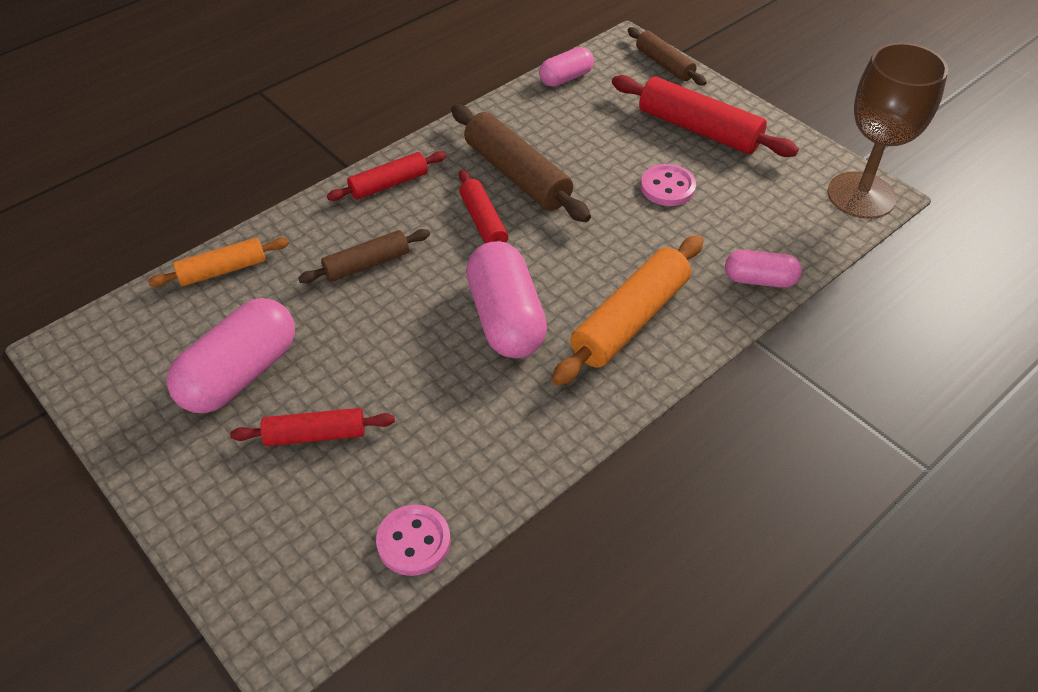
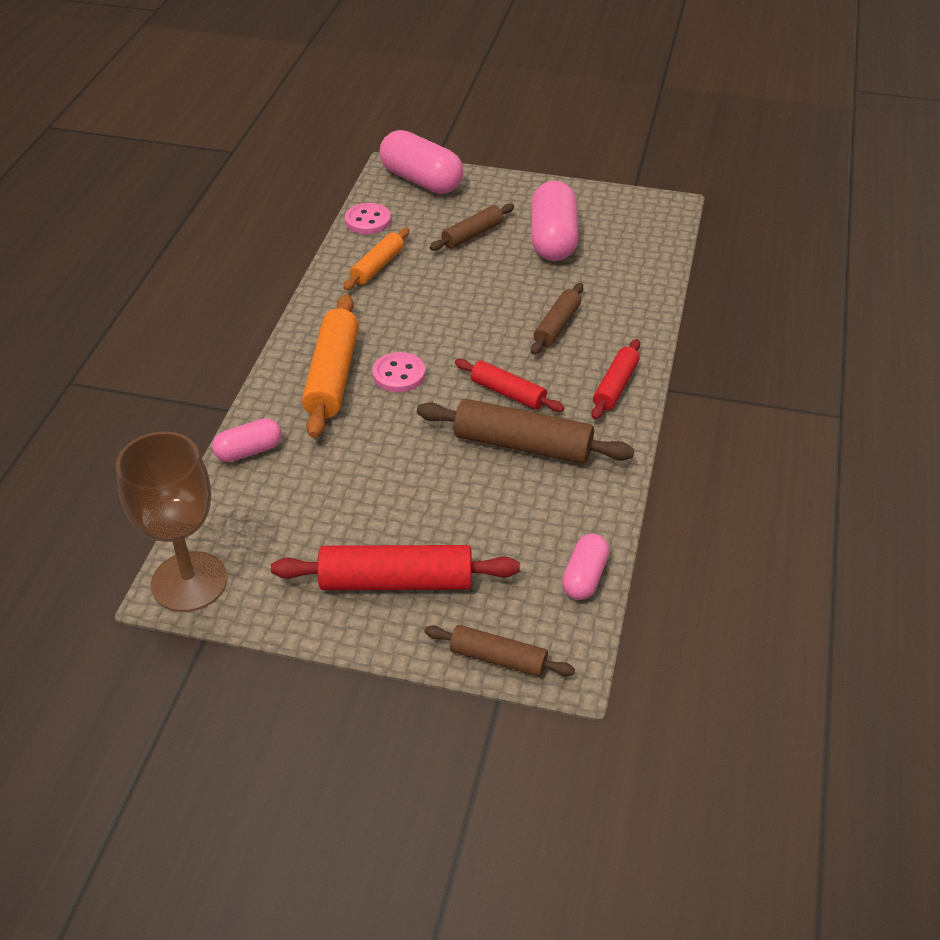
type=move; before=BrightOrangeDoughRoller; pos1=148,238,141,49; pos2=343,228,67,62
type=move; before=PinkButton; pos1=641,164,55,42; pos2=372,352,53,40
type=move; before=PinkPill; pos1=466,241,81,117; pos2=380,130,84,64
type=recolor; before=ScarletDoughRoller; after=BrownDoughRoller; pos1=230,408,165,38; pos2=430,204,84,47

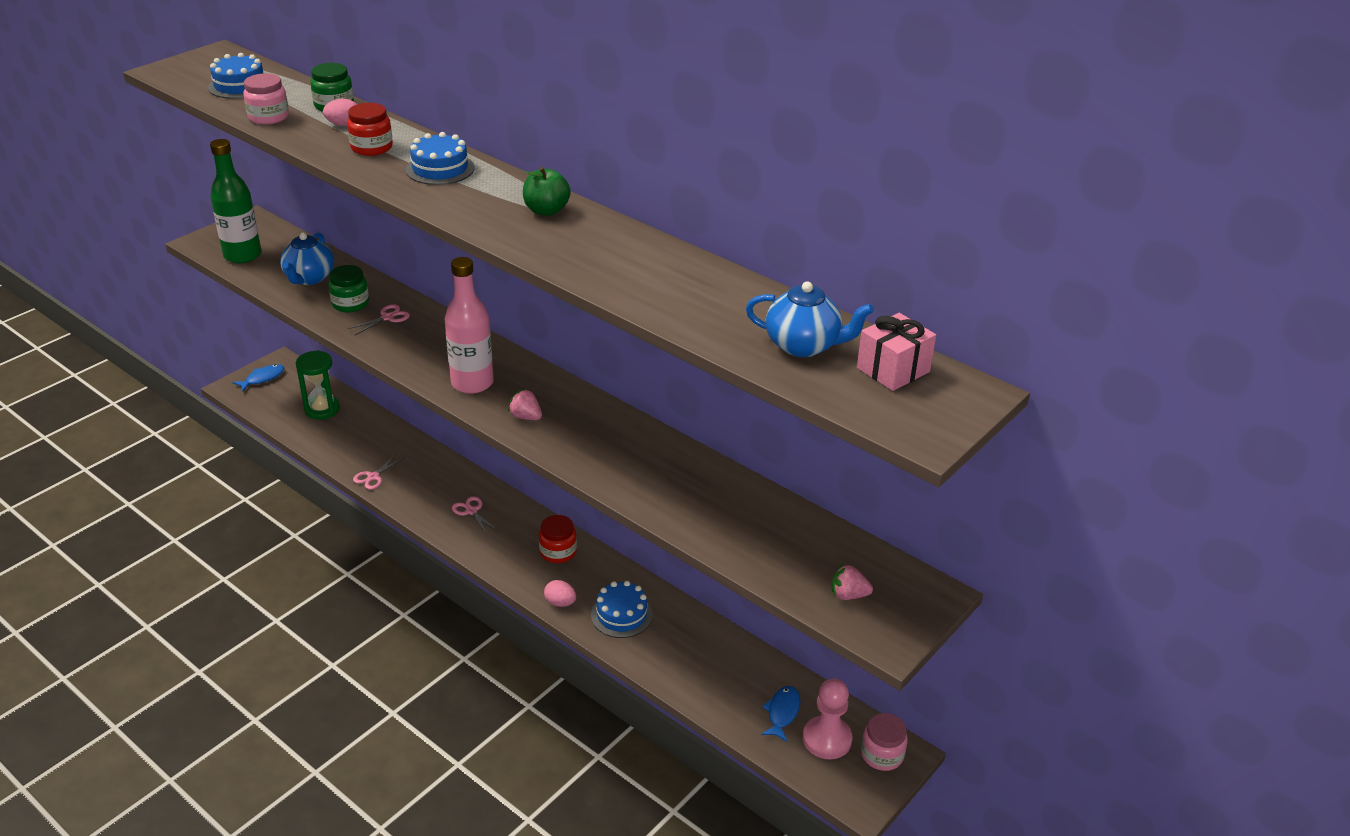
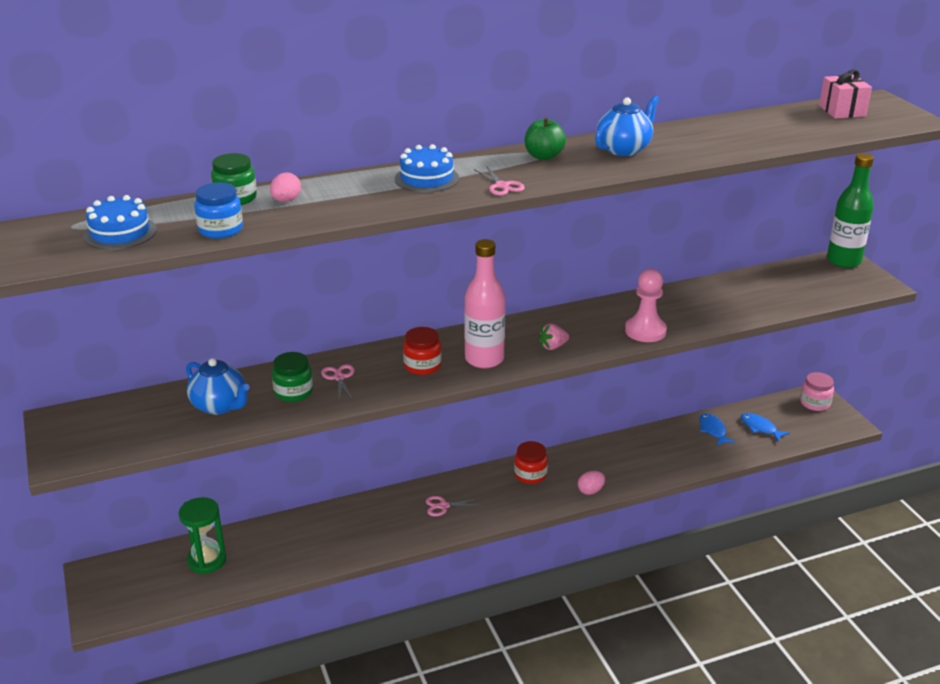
type=recolor; before=PinkJamJar; after=BlueJamJar; pos1=243,73,46,52; pos2=194,183,49,56
type=move; before=ScarletJamJar; pos1=347,103,46,53; pos2=403,327,39,48
type=move; before=PinkScissors; pos1=353,455,51,35; pos2=474,166,51,30
type=move; before=BlueChinaTeapot; pos1=746,281,128,76; pos2=595,95,64,61
type=move; before=PinkGamePawn; pos1=803,679,50,80; pos2=625,269,42,73
type=move; before=BlueFishFigure; pos1=233,364,51,27; pos2=700,413,35,33
type=move; before=GreenFlask; pos1=210,139,51,125; pos2=827,153,47,115
type=delete; before=BlueLayerCake; pos1=591,581,62,57
type=delete; before=PinkBerry; pos1=832,564,41,36

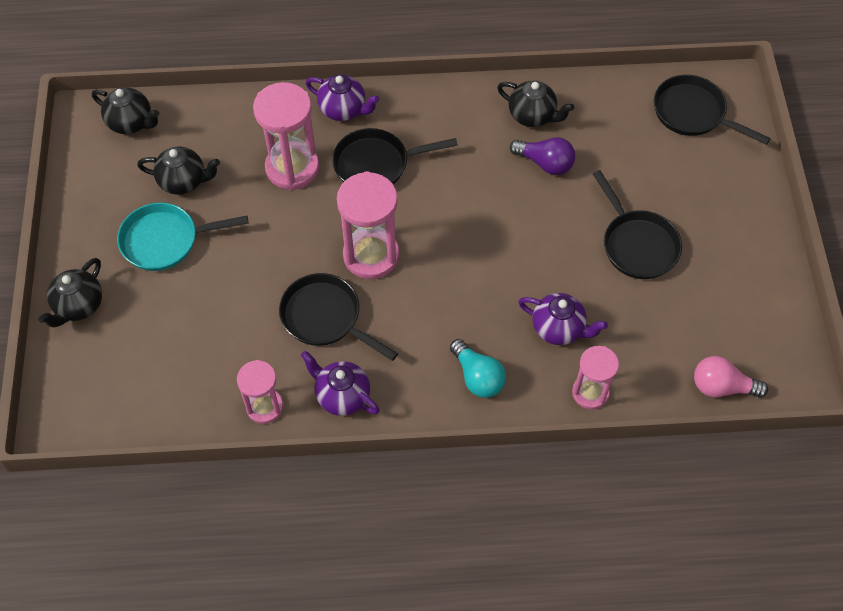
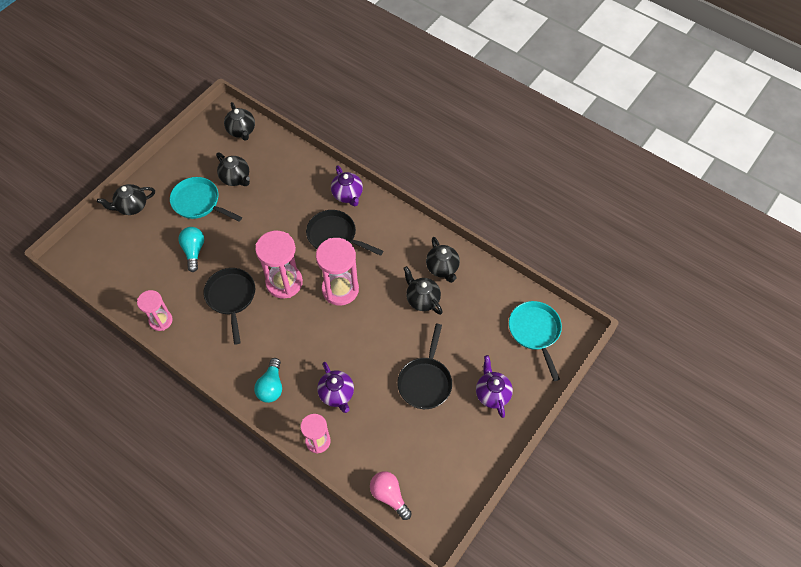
type=insert; after=AquaBulb; pos2=178,227,26,45
type=move; before=PinkHourglass; pos1=253,82,66,109; pos2=316,238,43,68
type=replace; before=PurpleBulb; after=BlackChinaTeapot; pos1=510,137,65,38; pos2=403,266,40,49
type=move; before=PurpleChinaTeapot; pos1=301,351,79,65; pos2=476,355,37,63
type=recolor; before=BlackFryingPan; after=AquaFryingPan; pos1=654,75,117,70; pos2=509,301,53,80

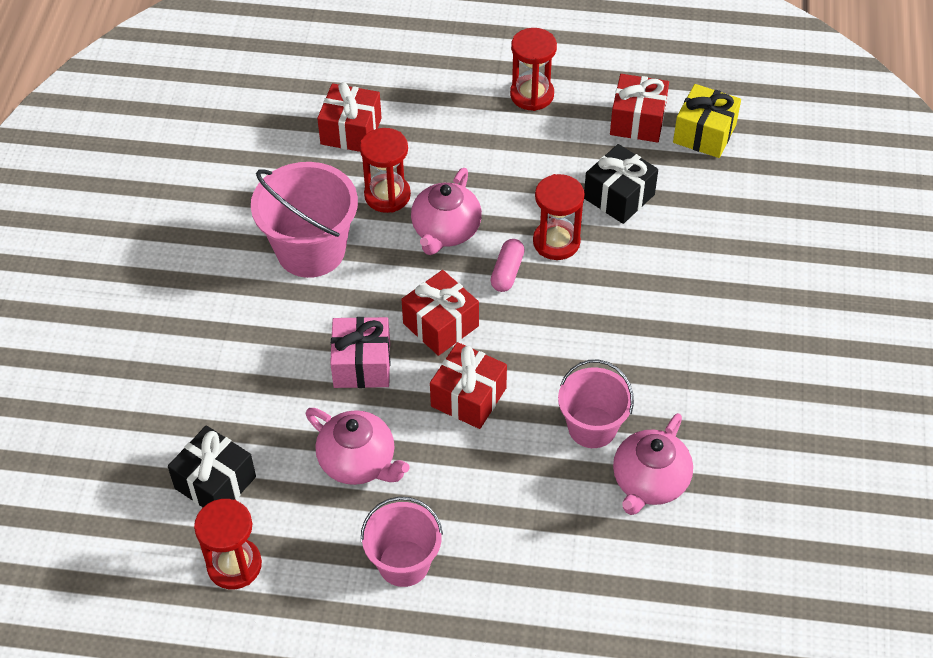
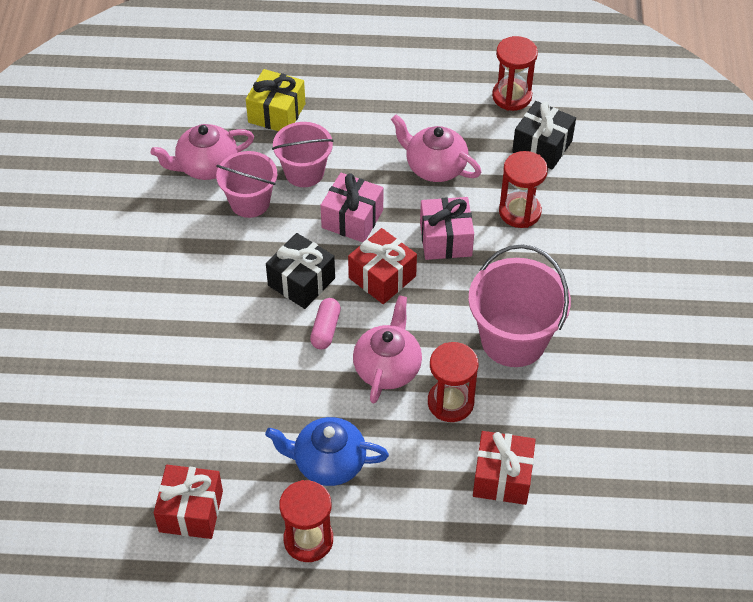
type=rotate; before=PinkChinaTeapot; pos1=613,413,80,102; pos2=151,124,103,56; turn=-135
type=move; before=BrightYellowWrappedGift; pos1=673,84,68,74; pos2=246,69,59,62
type=insert; after=BlueChinaTeapot; pos2=265,417,124,69
type=move; before=BlackWrappedGift; pos1=584,144,74,80; pos2=266,233,69,76
type=move; before=PinkPail; pos1=361,497,82,90; pos2=272,122,62,65
type=recolor; before=ScarletWrappedGift; after=PinkWrappedGift; pos1=430,342,77,87; pos2=320,173,63,69
type=move; before=ScarletHourglass; pos1=533,174,52,86; pos2=499,151,49,77

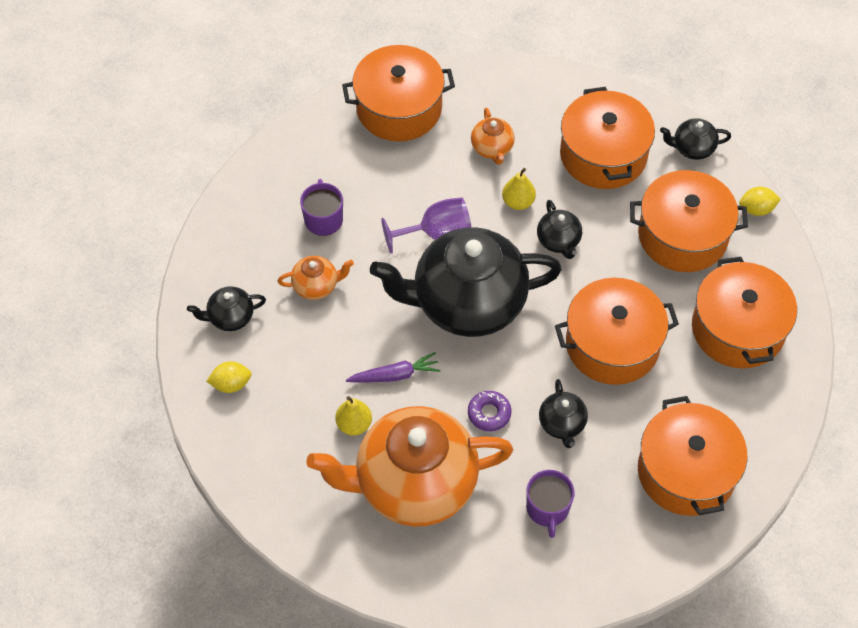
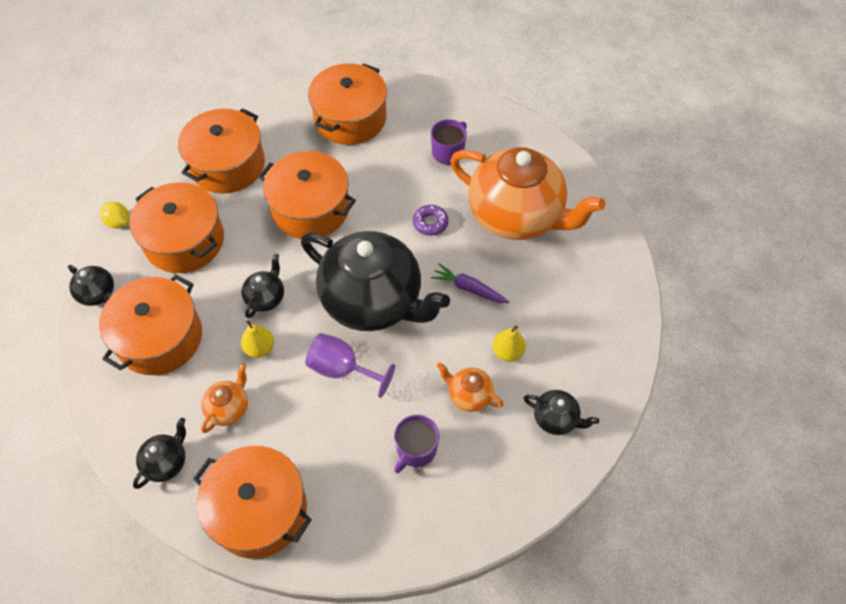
type=move; before=BlackChinaTeapot; pos1=539,379,49,69; pos2=133,418,53,71
type=move; before=BrightYellowPear; pos1=335,396,37,40; pos2=493,326,33,36
type=delete; before=BrightYellowLemon; pos1=206,361,46,32

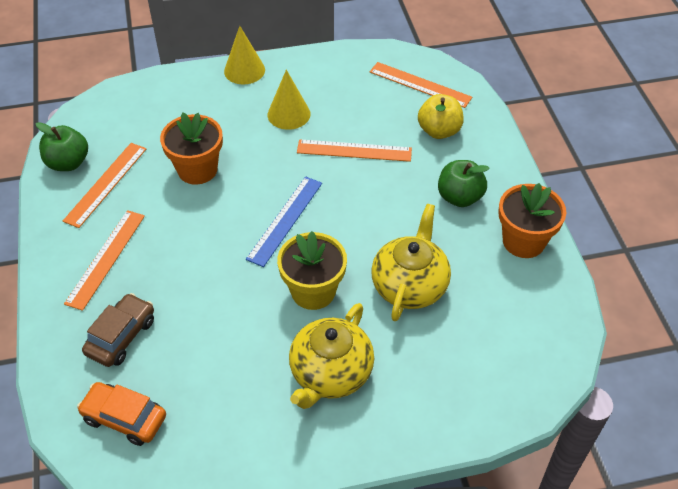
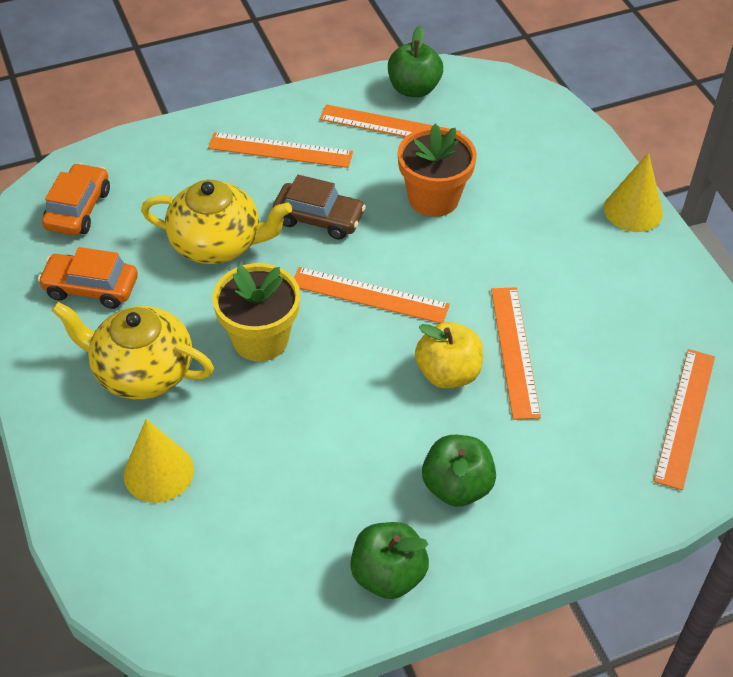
type=insert; after=BrightOrangeAutomobile; pos2=38,247,100,62
type=move; before=BrightYellowCone; pos1=268,70,43,60; pos2=124,419,70,84
type=move; before=BrightYellowChinaTeapot; pos1=371,204,80,117; pos2=141,180,151,84
type=move; before=BrownAutomobile; pos1=82,293,72,74; pos2=273,175,93,65
type=recolor; before=BlueStraightedge; after=BrightOrangeStraightedge; pos1=246,176,76,91; pos2=294,267,156,56
type=replace; before=BrightOrangePottedPlant; after=GreenApple; pos1=498,183,68,75; pos2=350,522,79,77
type=move; before=BrightYellowApple; pos1=418,94,46,45; pos2=415,322,68,66

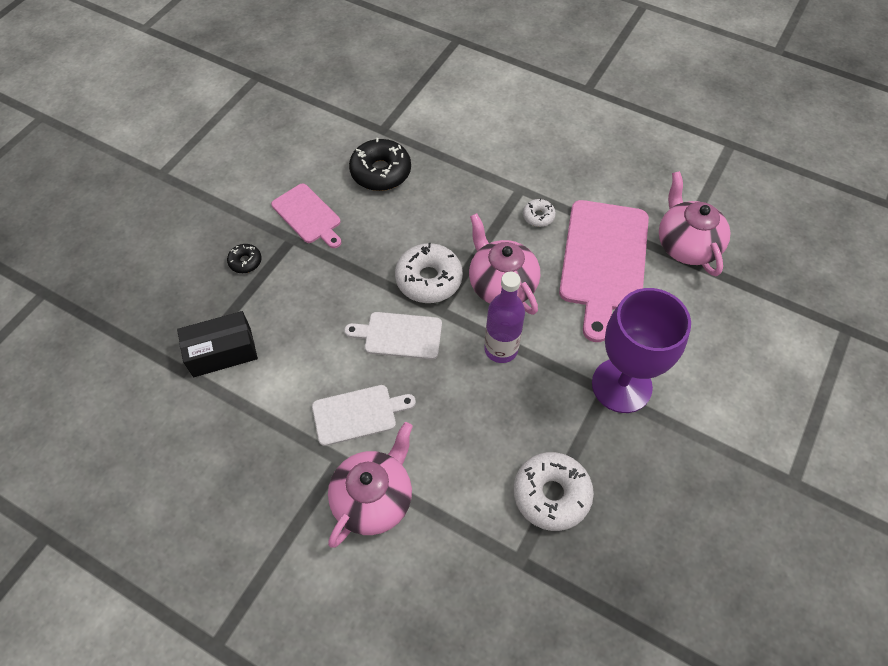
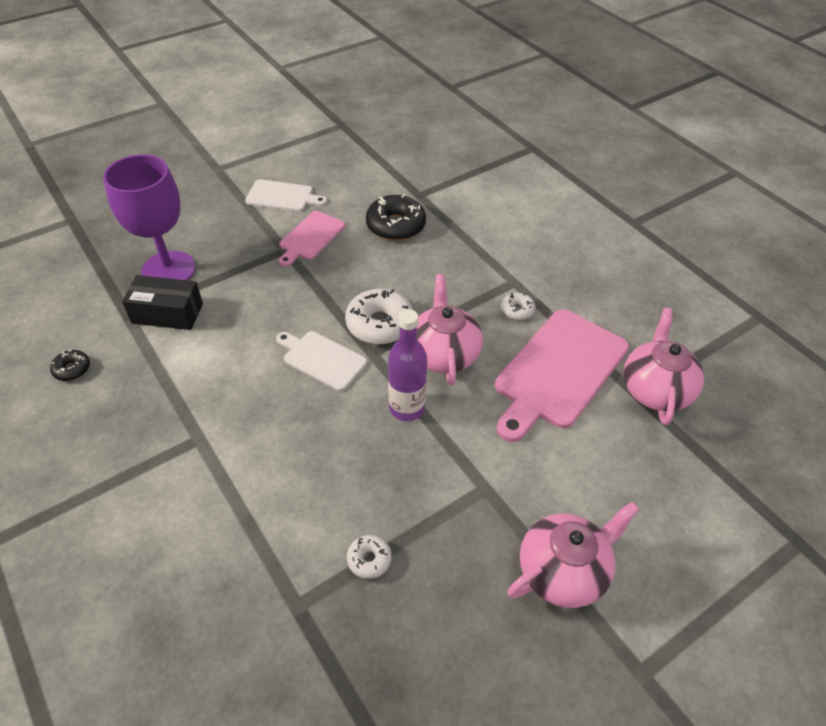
type=move; before=BlackDoughnut; pos1=227,244,35,29; pos2=50,350,40,31
type=move; before=PurpleChalice; pos1=592,288,99,125; pos2=103,154,93,126
type=move; before=WhiteChoppingBoard; pos1=312,385,104,61; pos2=245,179,82,33
type=rotate; before=PinkChoppingBoard; pos1=271,184,70,64; pos2=279,211,66,56; turn=45
type=resize; before=WhiteDoughnut; pos1=513,452,81,79; pos2=347,535,45,44; scale=0.51
type=move; before=PinkChinaTeapot; pos1=328,422,85,126; pos2=508,501,132,107

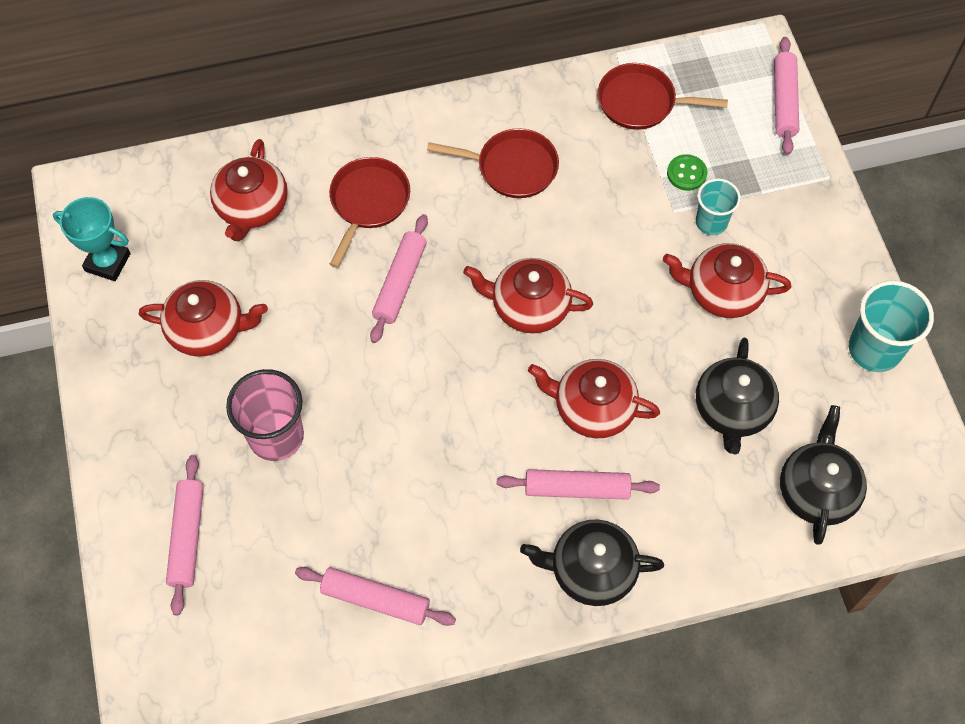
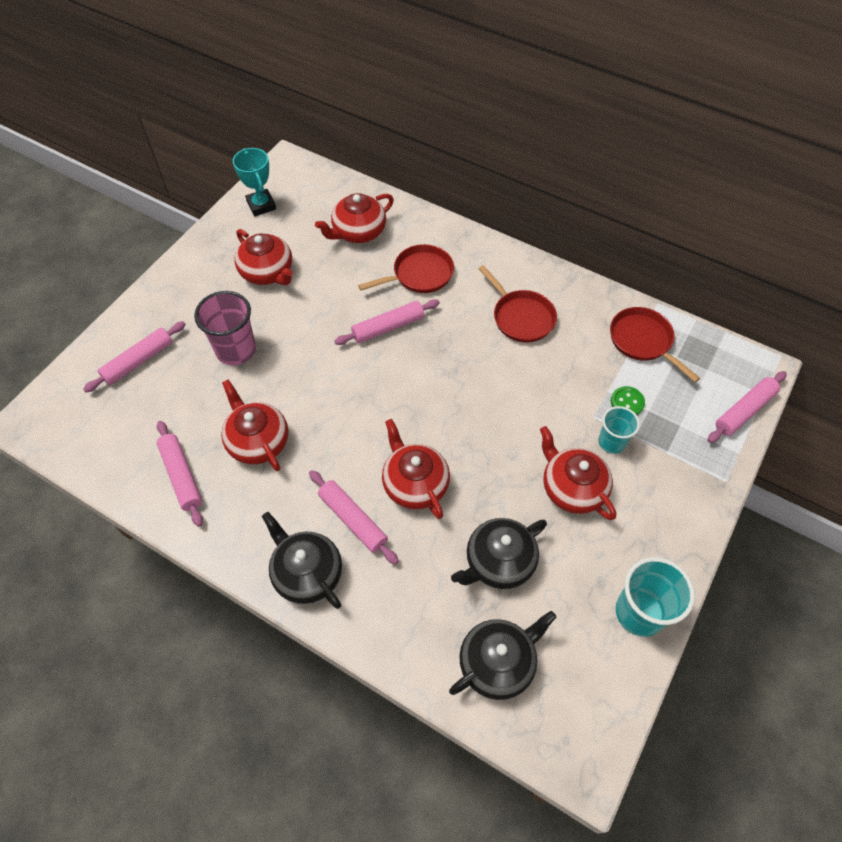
type=move; before=ScarletChinaTeapot; pos1=463,258,130,75; pos2=221,380,67,91

